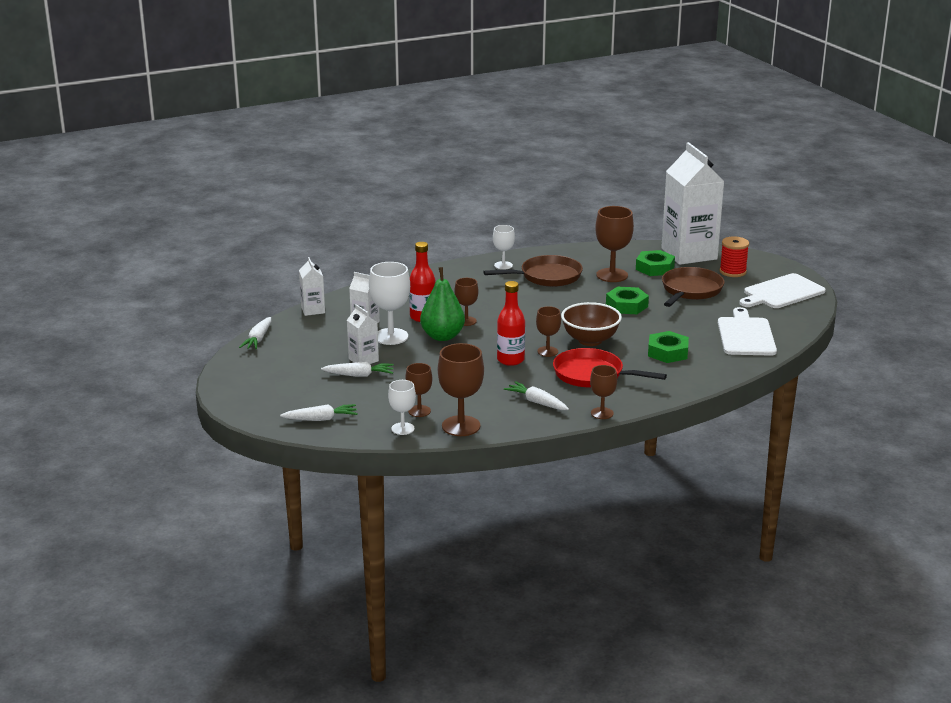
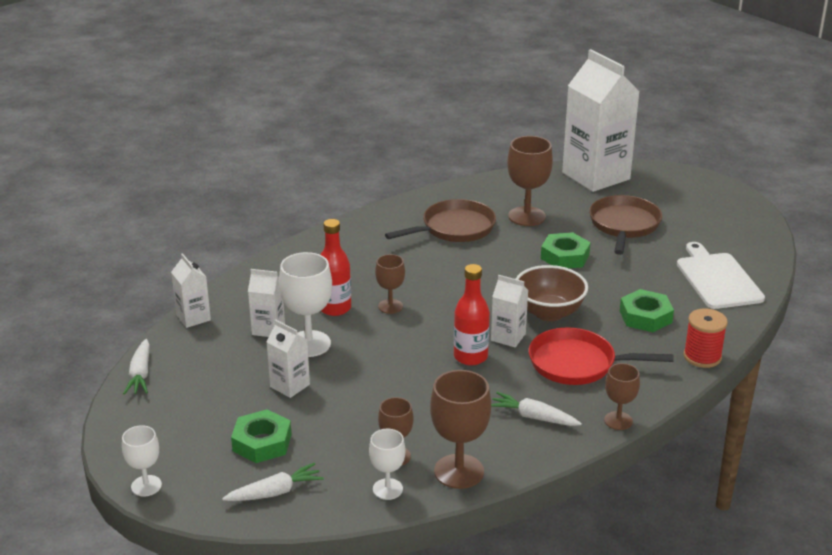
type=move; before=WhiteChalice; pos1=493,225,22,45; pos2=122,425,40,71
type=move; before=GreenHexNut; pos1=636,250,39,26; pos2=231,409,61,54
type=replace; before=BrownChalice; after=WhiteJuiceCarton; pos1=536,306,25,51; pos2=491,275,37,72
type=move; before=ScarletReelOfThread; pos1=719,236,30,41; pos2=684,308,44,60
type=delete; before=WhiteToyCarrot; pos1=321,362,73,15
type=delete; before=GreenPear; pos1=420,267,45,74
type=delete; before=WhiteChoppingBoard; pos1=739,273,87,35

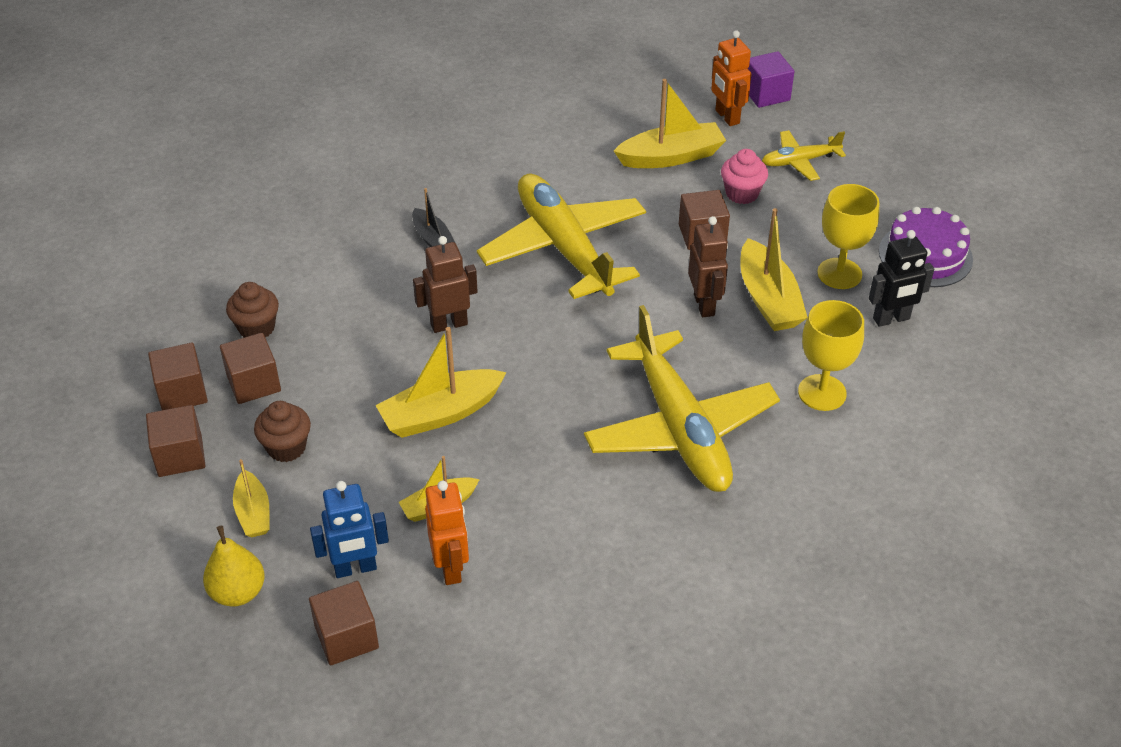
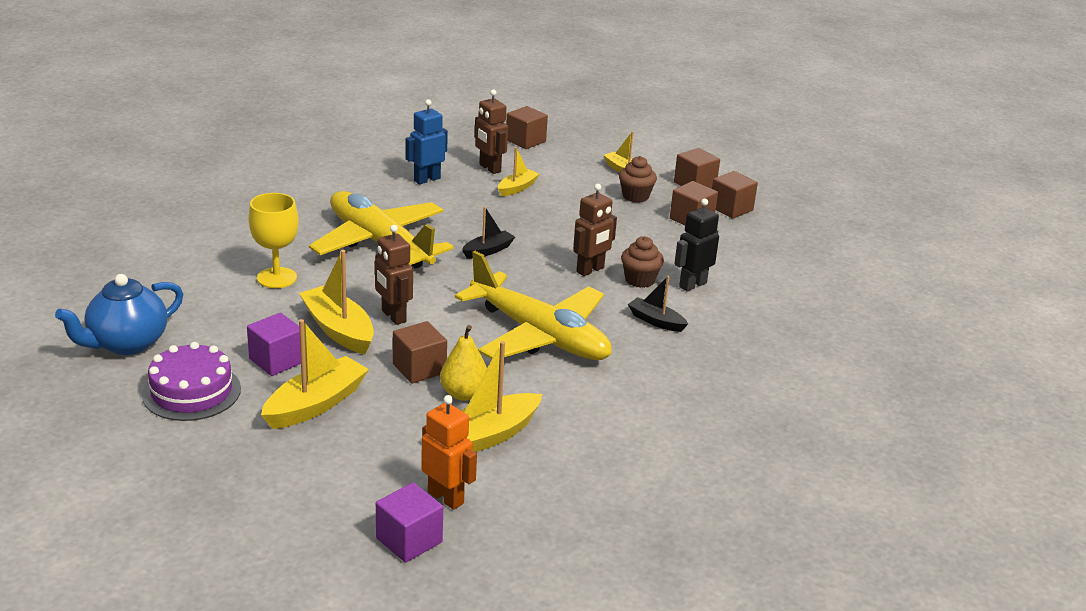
type=insert; after=BlueChinaTeapot; pos2=55,274,128,81
type=replace; before=BrightYellowChalice; after=PurpleSolidCube; pos1=817,184,62,105; pos2=247,313,54,63
type=move; before=BrightYellowToyBoat; pos1=375,327,132,111; pos2=261,319,108,110
type=move; before=BlueRobot; pos1=310,481,79,97; pos2=405,99,43,85
type=move; before=BrightYellowPear; pos1=203,525,62,82; pos2=440,325,47,76
type=insert; after=BlackToyBoat; pos2=462,207,53,51
type=recolor; before=BrightOrangeRobot; after=BrownRobot; pos1=425,481,44,104; pos2=475,89,33,85
type=move; before=BrownCupcake; pos1=226,282,53,56; pos2=621,236,43,52
type=move; before=BlackRobot; pos1=869,230,65,97; pos2=674,198,45,94
type=delete; before=PinkCupcake; pos1=721,149,47,55
type=delete; before=BrightYellowAeroplane; pos1=762,130,84,51

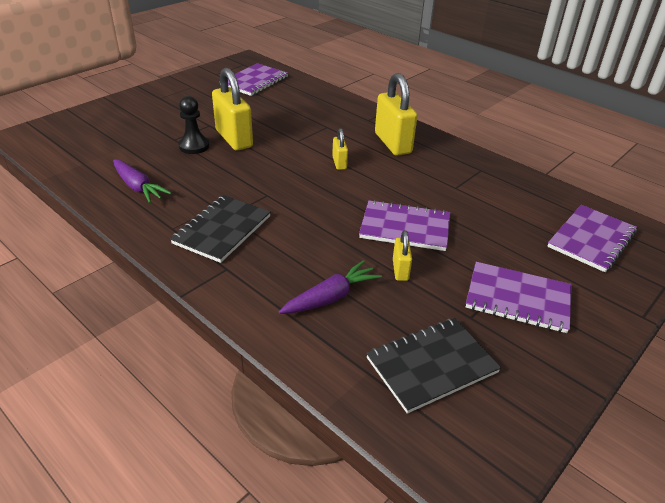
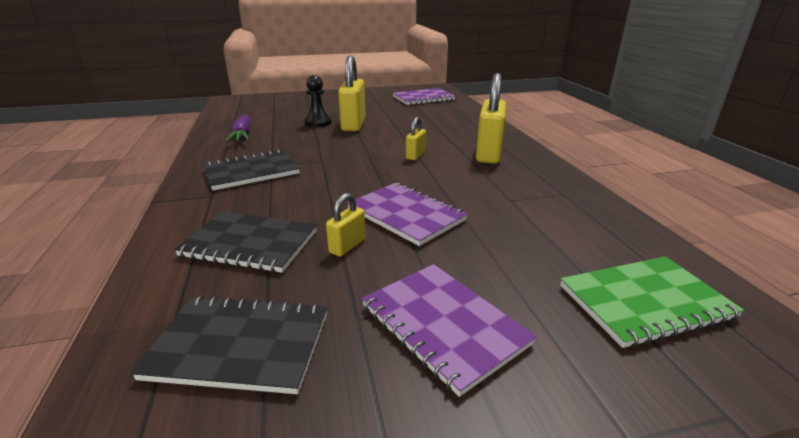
type=replace; before=PurpleToyCarrot; after=BlackExerciseBook; pos1=279,260,103,54; pos2=174,211,143,62
type=recolor; before=PurpleExerciseBook; after=GreenExerciseBook; pos1=547,205,90,67; pos2=560,256,184,92

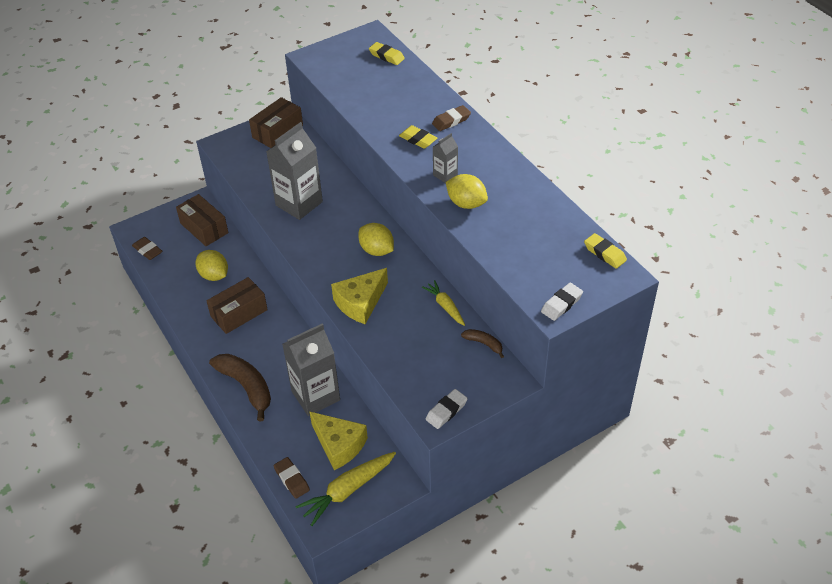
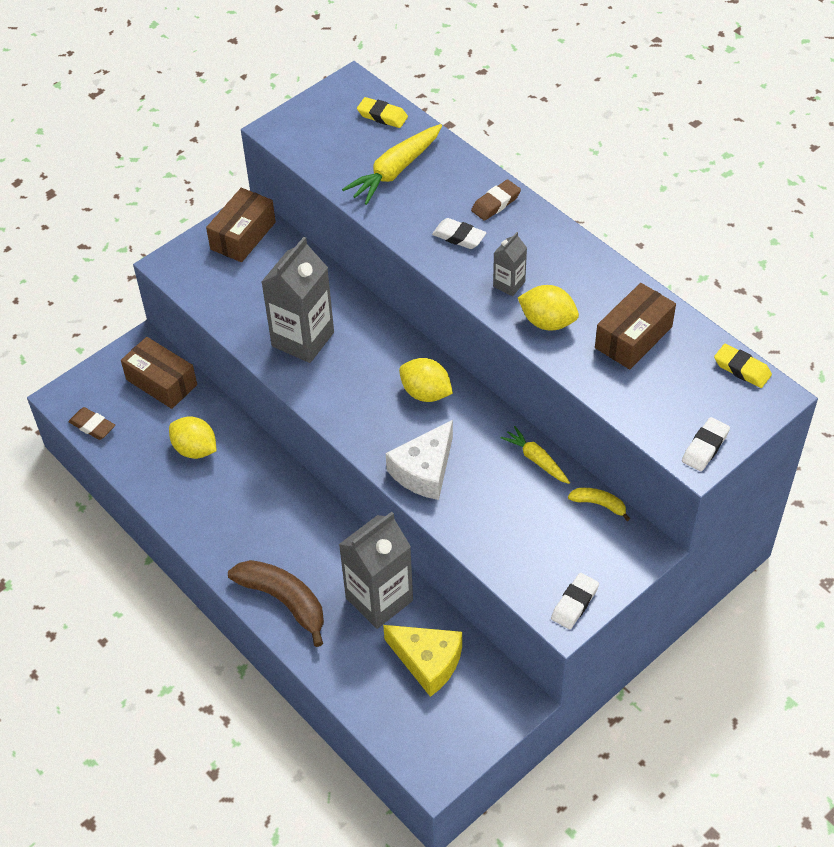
type=move; before=BrightYellowToyCarrot; pos1=295,452,101,74; pos2=342,124,100,81
type=recolor; before=BrightYellowCheeseWedge; after=WhiteCheeseWedge; pos1=331,268,57,56; pos2=386,420,67,80
type=recolor; before=BrightYellowPencilEraser; after=WhitePencilEraser; pos1=399,125,38,24; pos2=432,218,54,31
type=recolor; before=BrownBanana; after=BrightYellowBanana; pos1=461,329,43,29; pos2=568,488,62,33
type=move; before=BrownPackage; pos1=206,277,62,57; pos2=595,283,81,86
type=delete; before=BrownPencilEraser; pos1=274,457,36,42

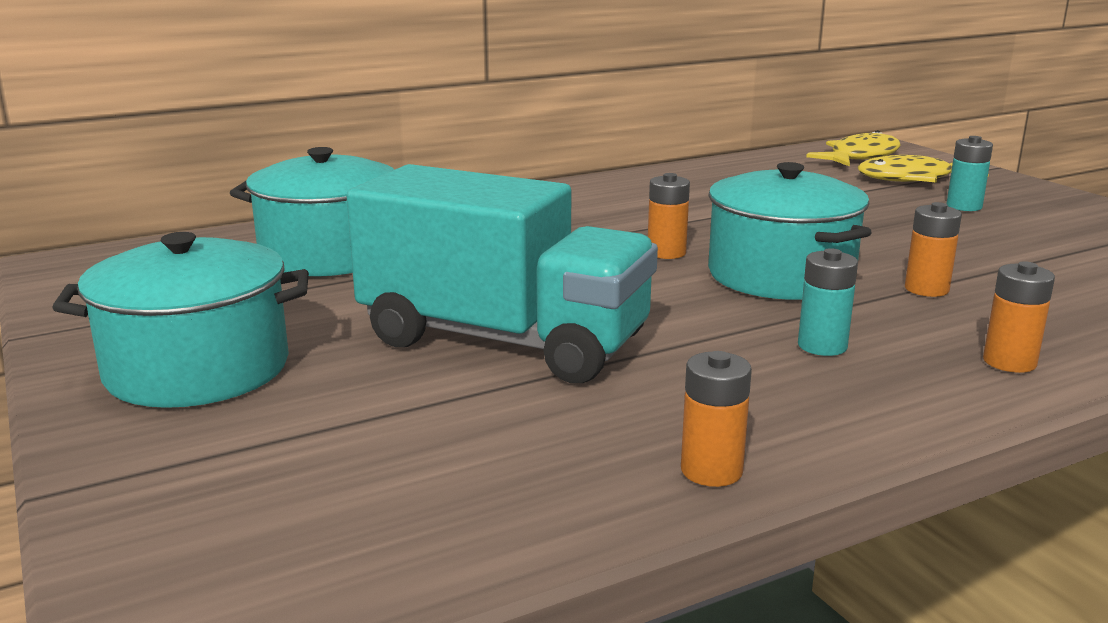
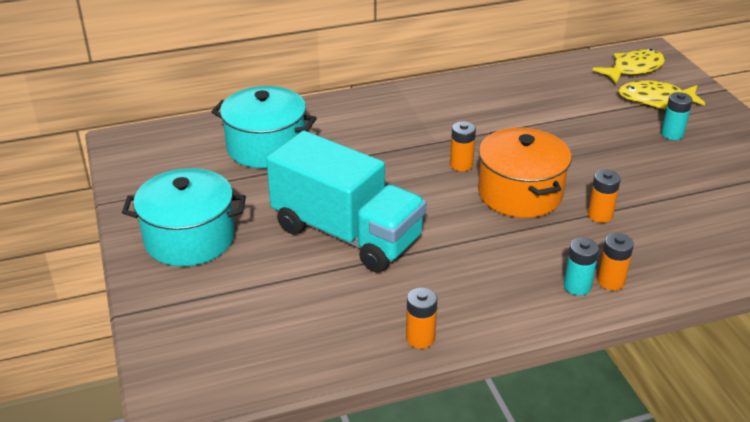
type=recolor; before=AquaStockpot; after=BrightOrangeStockpot; pos1=708,162,164,138; pos2=478,128,94,90
type=move; before=AquaPowerCell; pos1=798,248,60,108; pos2=564,238,35,57

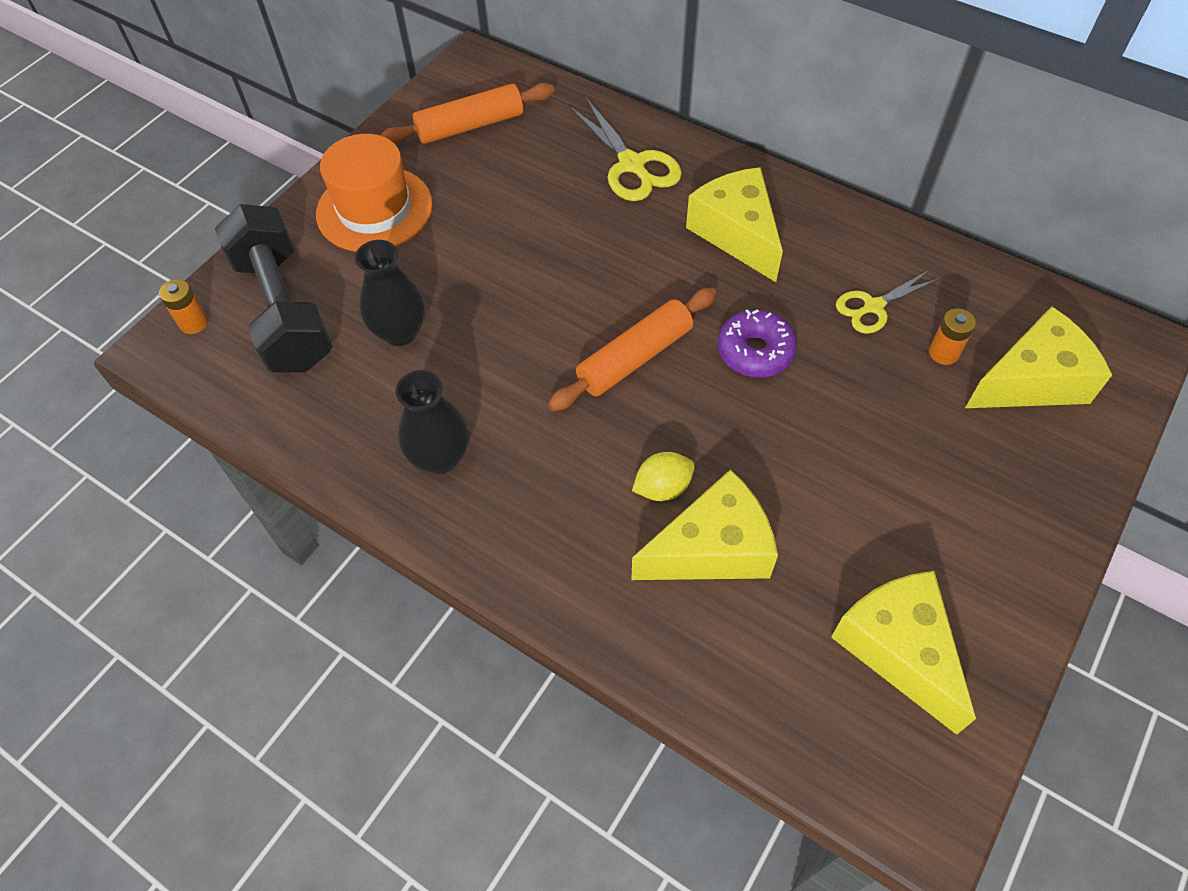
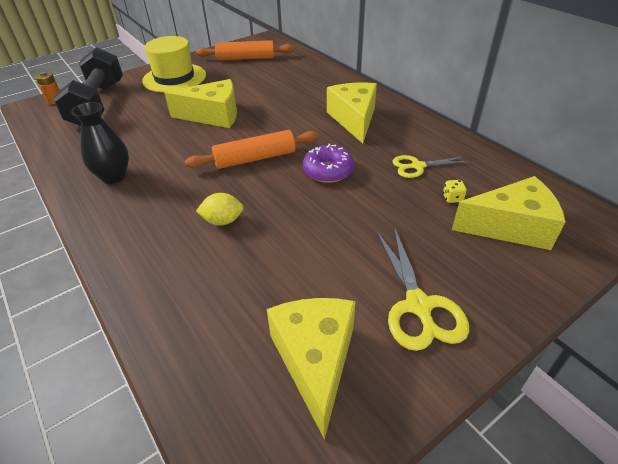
type=recolor; before=BrightOrangeTopHat; after=BrightYellowTopHat; pos1=316,134,117,118; pos2=142,36,64,57
type=move; before=BrightYellowCheeseWedge; pos1=631,469,147,111; pos2=164,79,73,49
type=move; before=BrightYellowScissors; pos1=569,97,113,104; pos2=377,227,92,124
type=replace; before=BrightOrangePowerCell; after=BrightYellowDie; pos1=929,309,47,56; pos2=443,180,24,23
type=delete; before=BlackVase; pos1=355,240,70,106

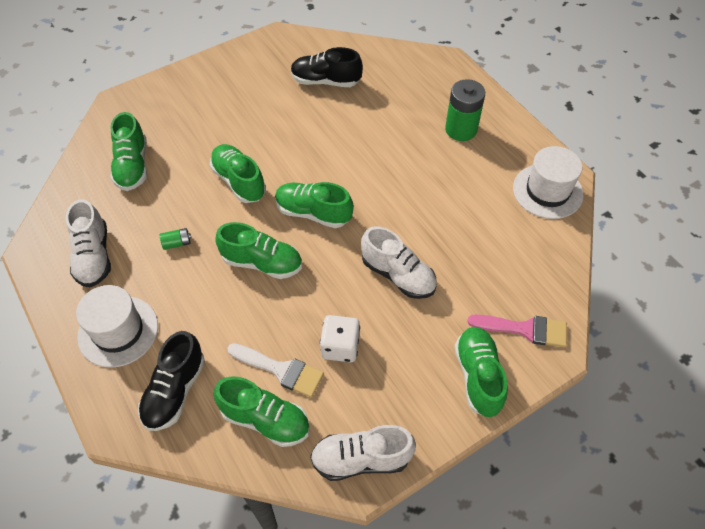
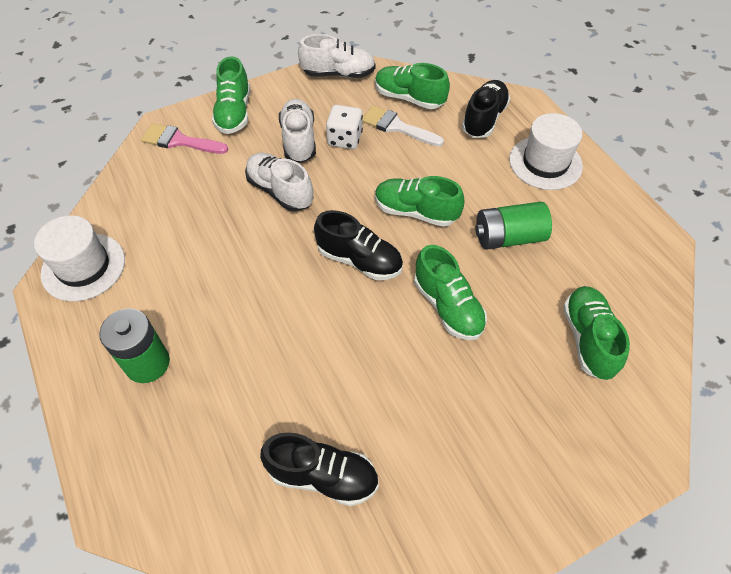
type=move; before=WhiteLaceUpShoe; pos1=66,199,45,88; pos2=279,99,37,64
type=recolor; before=GreenLaceUpShoe; after=BlackLaceUpShoe; pos1=275,182,79,46; pos2=314,210,89,70
type=resize; before=GreenPowerCell; pos1=160,228,31,22; pos2=475,202,77,48; scale=2.18

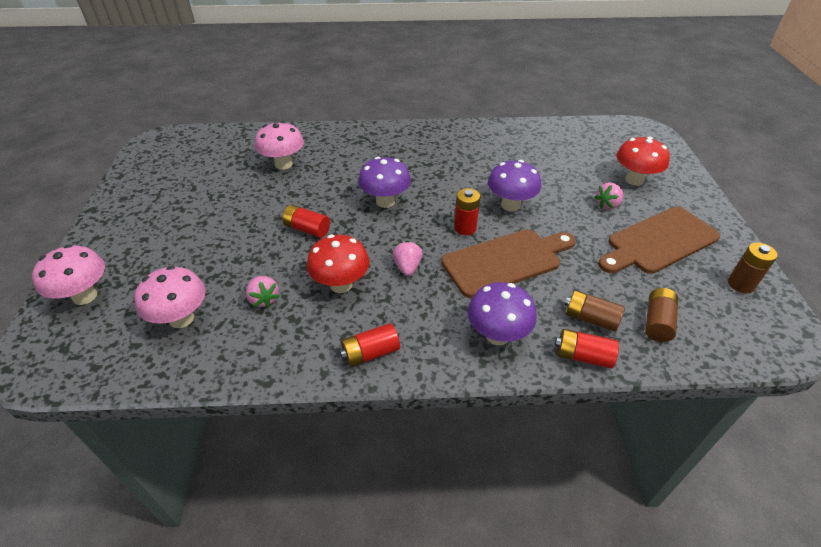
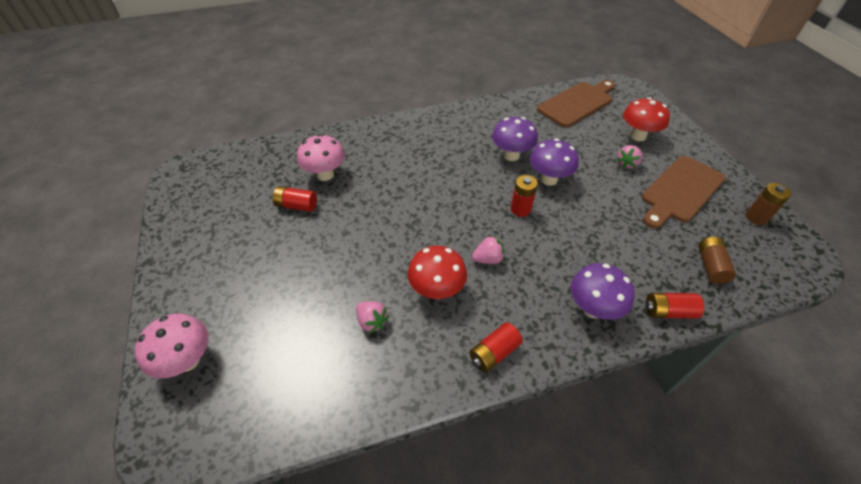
type=move; before=ScarletPowerCell; pos1=282,205,48,33; pos2=273,186,44,26
type=rotate; before=PinkBerry; pos1=392,240,31,36; pos2=472,235,33,29; turn=90
type=move; before=PurpleMushroom; pos1=358,157,53,51; pos2=492,117,46,44
type=move; before=BrownChoppingBoard; pos1=441,229,135,69; pos2=537,80,78,48
type=delete; before=PinkMushroom; pos1=134,266,72,62
type=delete; before=BrownPowerCell; pos1=565,290,60,42

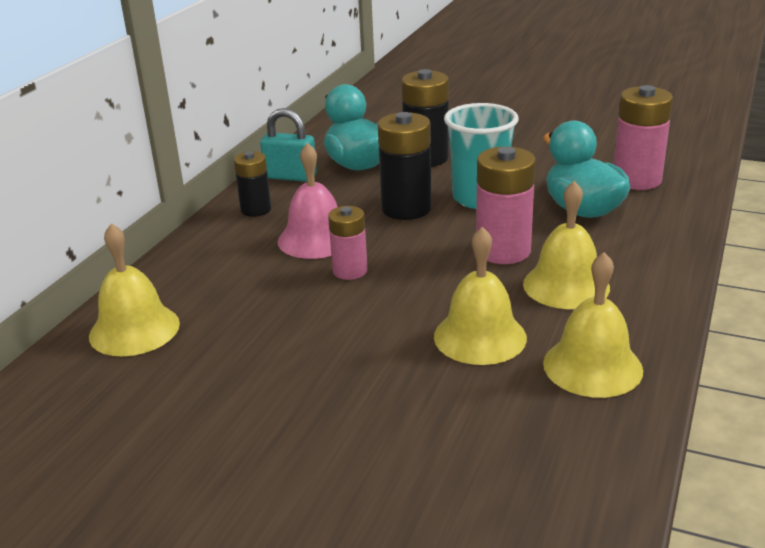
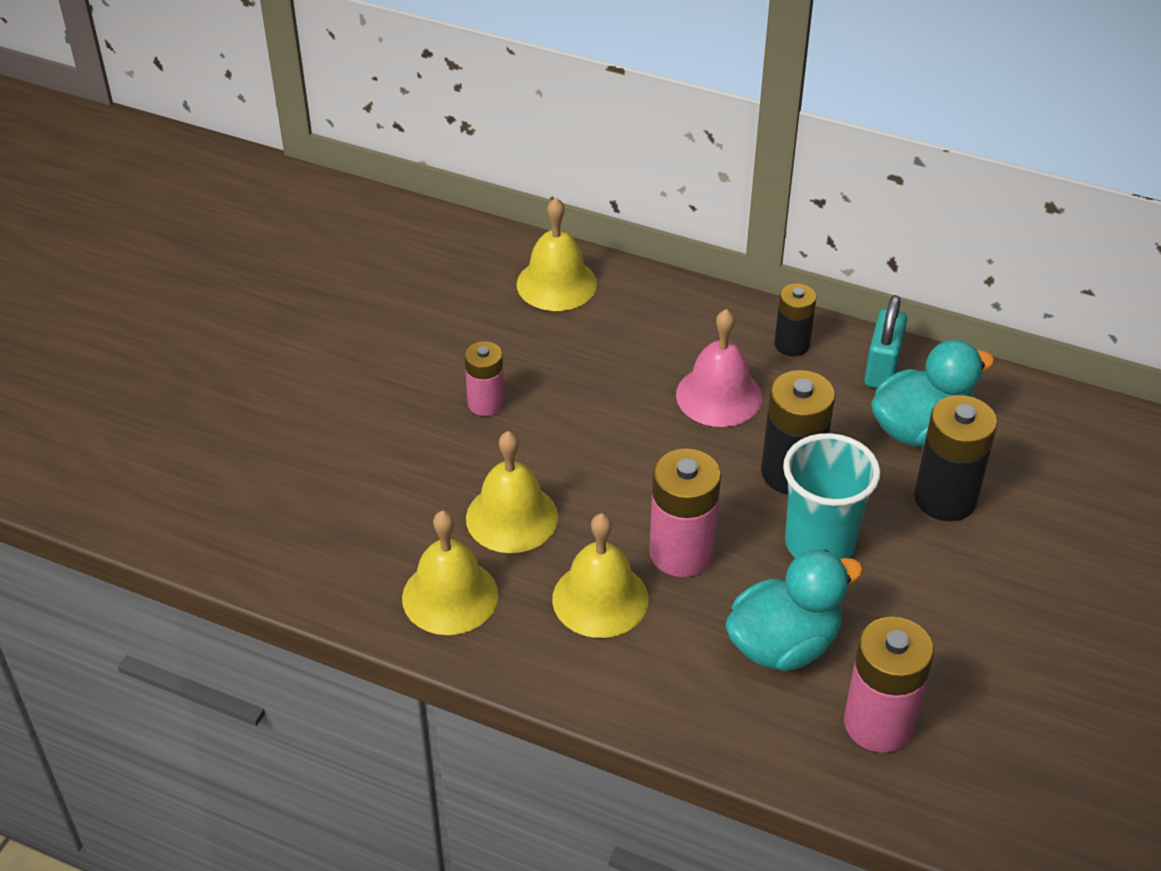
type=move; before=PinkPowerCell; pos1=328,206,39,74; pos2=464,341,41,75

